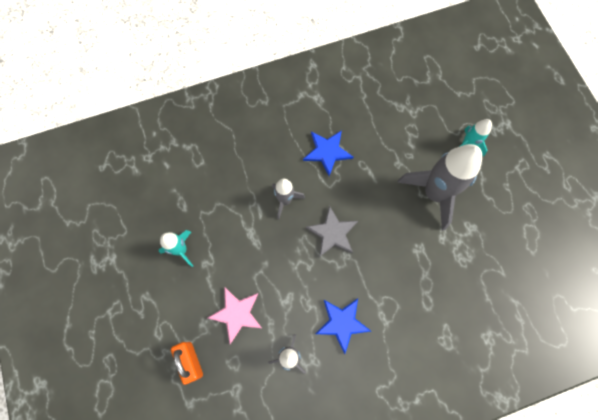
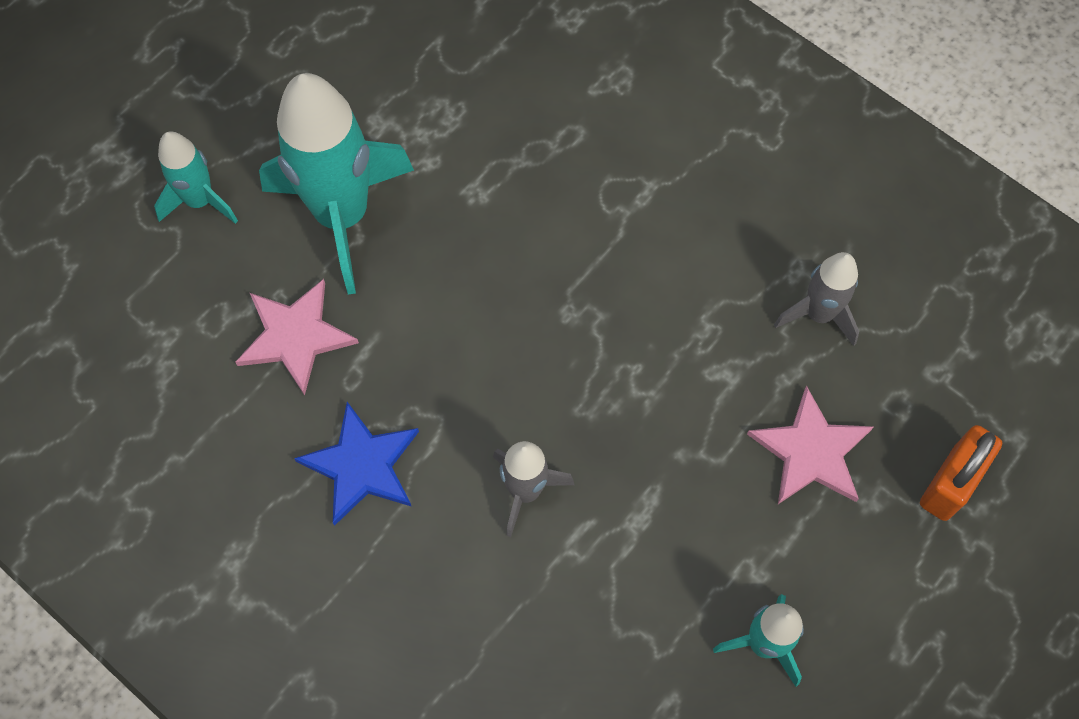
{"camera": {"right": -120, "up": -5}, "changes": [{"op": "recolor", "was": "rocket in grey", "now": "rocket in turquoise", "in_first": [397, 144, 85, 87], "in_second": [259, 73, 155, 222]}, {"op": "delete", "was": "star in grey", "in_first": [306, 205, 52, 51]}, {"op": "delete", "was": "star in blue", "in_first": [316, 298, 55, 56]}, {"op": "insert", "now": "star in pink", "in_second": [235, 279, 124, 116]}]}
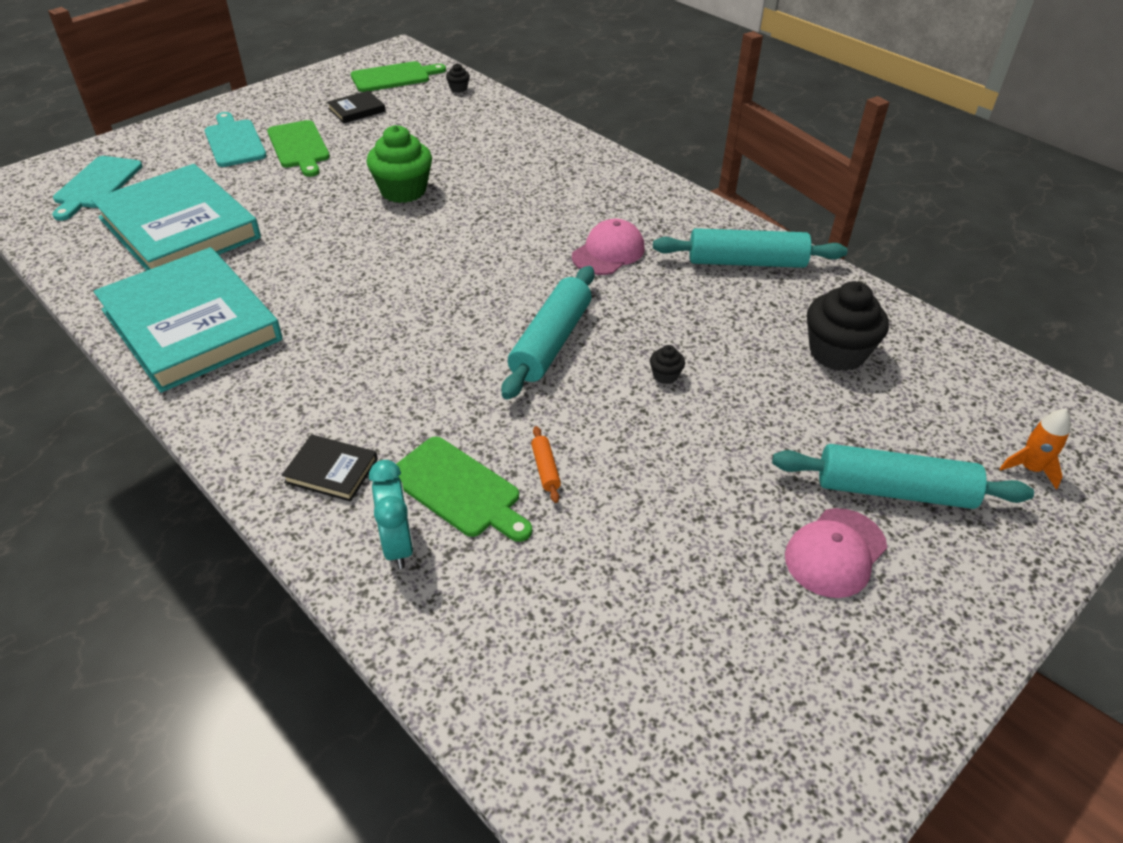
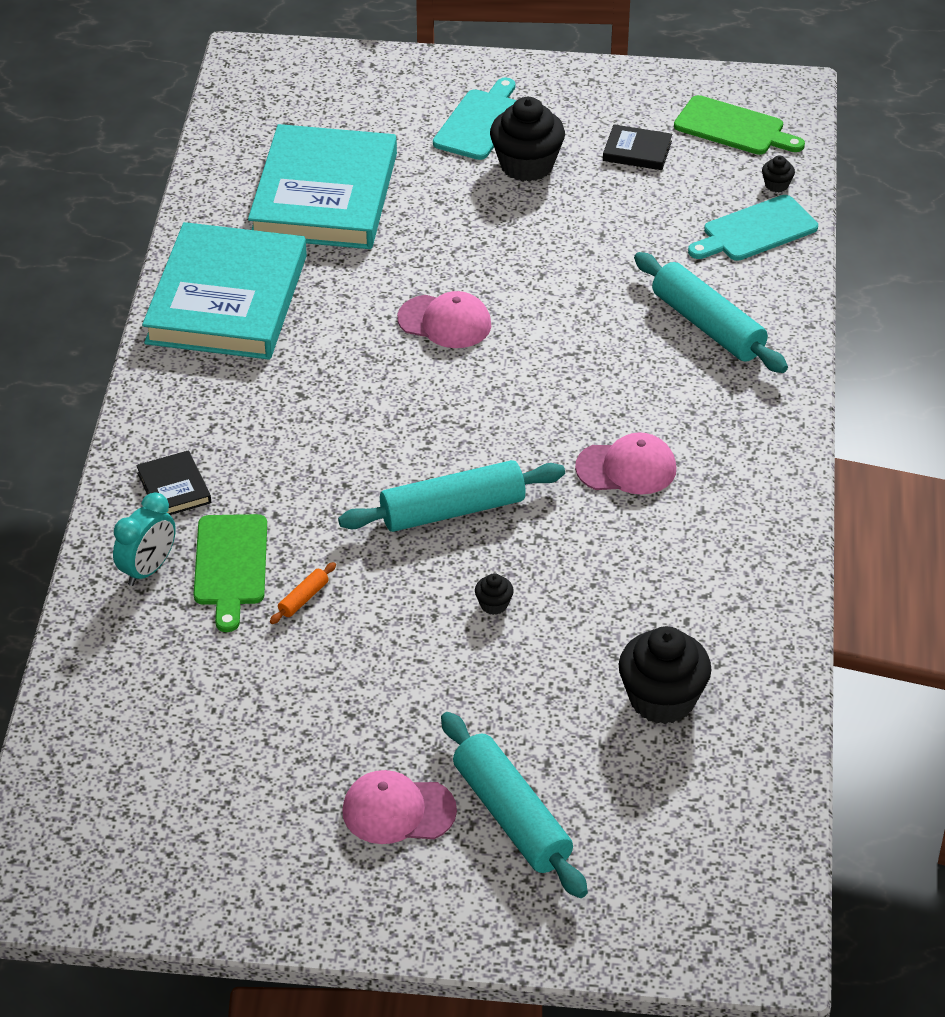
{"camera": {"right": 50, "up": 0}, "changes": [{"op": "replace", "was": "cutting board in green", "now": "cupcake in black", "in_first": [267, 120, 63, 57], "in_second": [490, 97, 75, 85]}, {"op": "delete", "was": "cupcake in green", "in_first": [367, 125, 65, 78]}, {"op": "move", "was": "cutting board in turquoise", "in_first": [52, 156, 91, 65], "in_second": [688, 195, 130, 66]}, {"op": "move", "was": "rolling pin in turquoise", "in_first": [653, 228, 194, 40], "in_second": [634, 252, 154, 121]}, {"op": "delete", "was": "rocket in orange", "in_first": [999, 408, 72, 81]}, {"op": "insert", "now": "cap in pink", "in_second": [397, 291, 94, 57]}]}
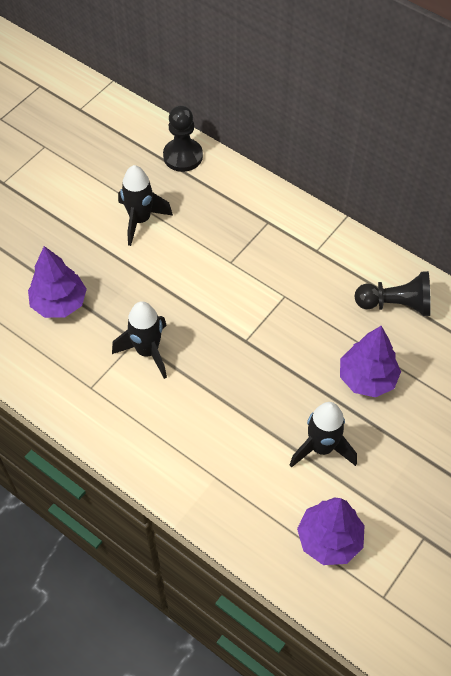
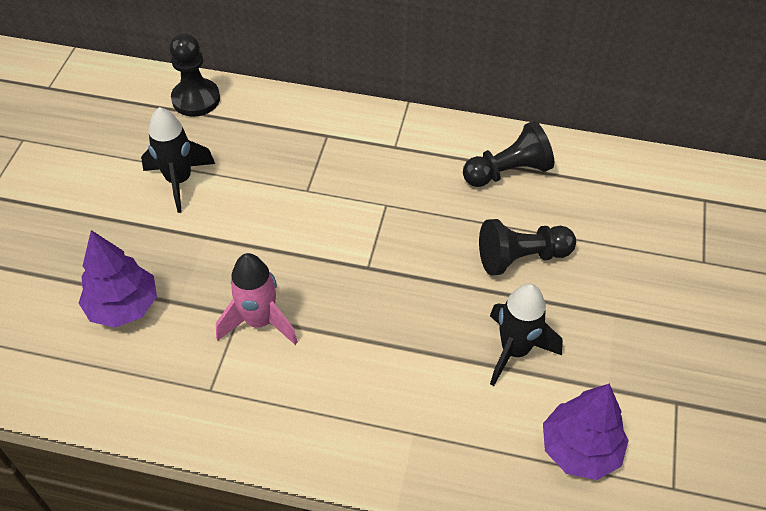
{"camera": {"right": -25, "up": -5}, "changes": [{"op": "recolor", "was": "rocket in black", "now": "rocket in pink", "in_first": [112, 301, 55, 78], "in_second": [216, 253, 82, 92]}, {"op": "replace", "was": "tree in purple", "now": "pawn in black", "in_first": [340, 326, 61, 72], "in_second": [479, 219, 97, 56]}]}
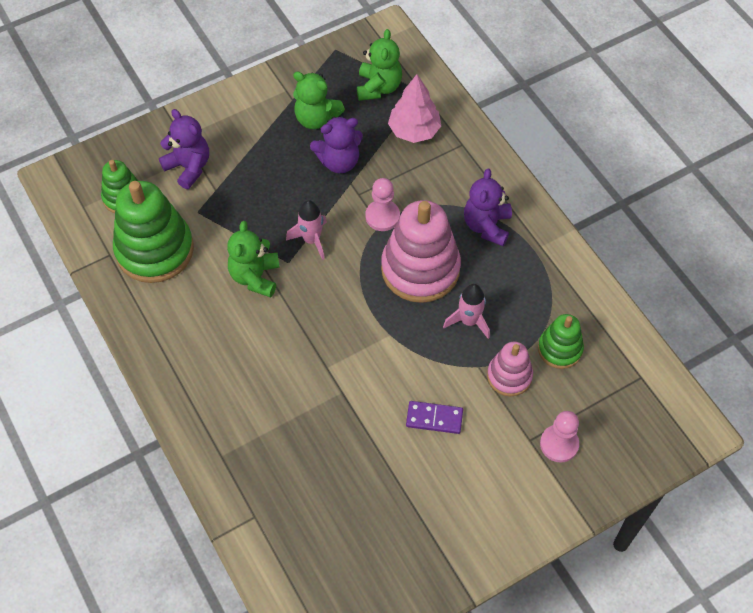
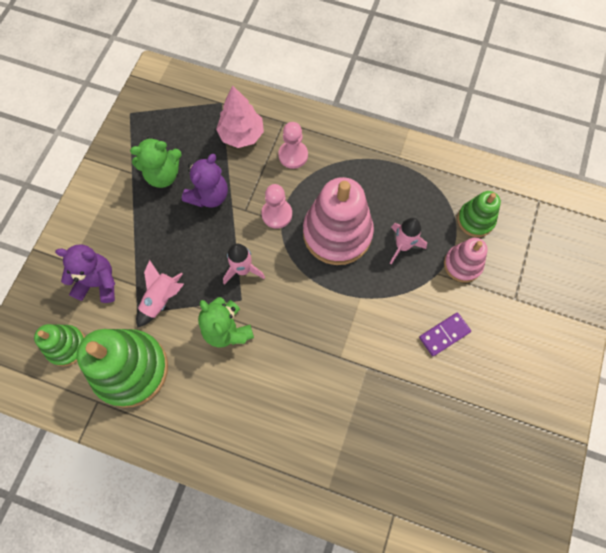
{"camera": {"right": -40, "up": 10}, "changes": [{"op": "delete", "was": "teddy bear in green", "in_first": [357, 29, 45, 72]}, {"op": "delete", "was": "teddy bear in purple", "in_first": [464, 168, 48, 78]}, {"op": "move", "was": "pawn in pink", "in_first": [540, 411, 39, 52], "in_second": [278, 122, 30, 47]}, {"op": "insert", "now": "rocket in pink", "in_second": [136, 260, 48, 68]}]}
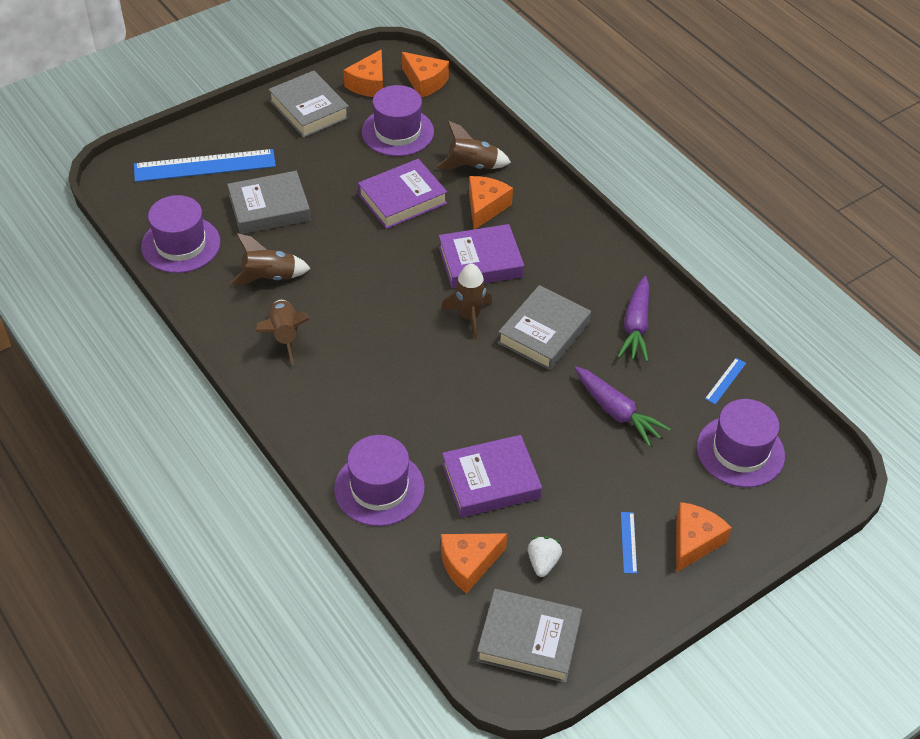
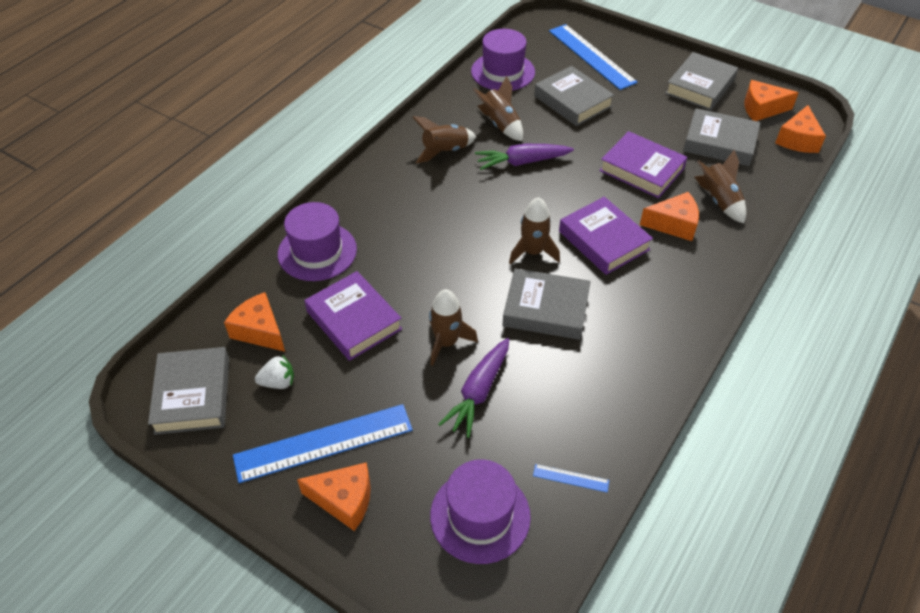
{"camera": {"right": 70, "up": 0}, "changes": [{"op": "replace", "was": "hat in purple", "now": "book in grey", "in_first": [361, 85, 73, 71], "in_second": [683, 108, 77, 58]}, {"op": "move", "was": "carrot in purple", "in_first": [618, 276, 31, 86], "in_second": [475, 144, 99, 26]}, {"op": "resize", "was": "ruler in blue", "in_first": [621, 512, 16, 62], "in_second": [233, 404, 180, 79], "ratio": 2.42}, {"op": "insert", "now": "rocket in brown", "in_second": [429, 289, 49, 77]}]}
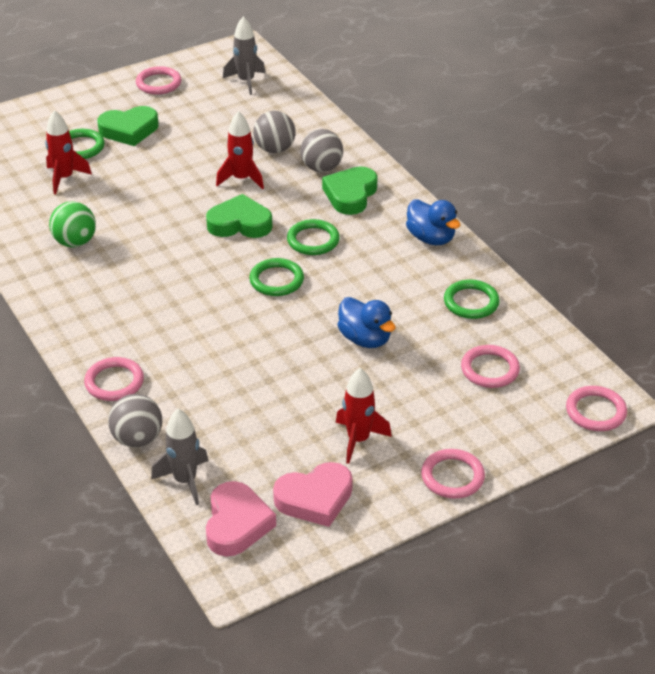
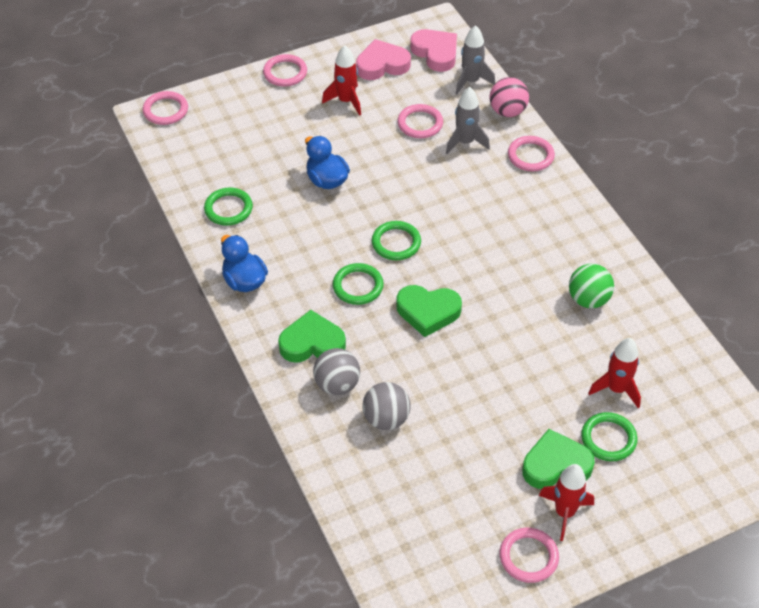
{"camera": {"right": -175, "up": 10}, "changes": [{"op": "move", "was": "rocket in grey", "in_first": [223, 16, 42, 79], "in_second": [446, 87, 44, 67]}, {"op": "move", "was": "rocket in red", "in_first": [216, 111, 48, 78], "in_second": [539, 464, 55, 77]}, {"op": "rotate", "was": "heart in green", "in_first": [322, 166, 56, 49], "in_second": [278, 310, 68, 53], "clockwise": -120}, {"op": "move", "was": "ring in pink", "in_first": [461, 345, 59, 43], "in_second": [398, 104, 45, 34]}, {"op": "recolor", "was": "ball in grey", "now": "ball in pink", "in_first": [108, 394, 54, 54], "in_second": [490, 77, 39, 40]}, {"op": "rotate", "was": "heart in pink", "in_first": [206, 481, 70, 76], "in_second": [410, 29, 47, 43], "clockwise": 135}]}
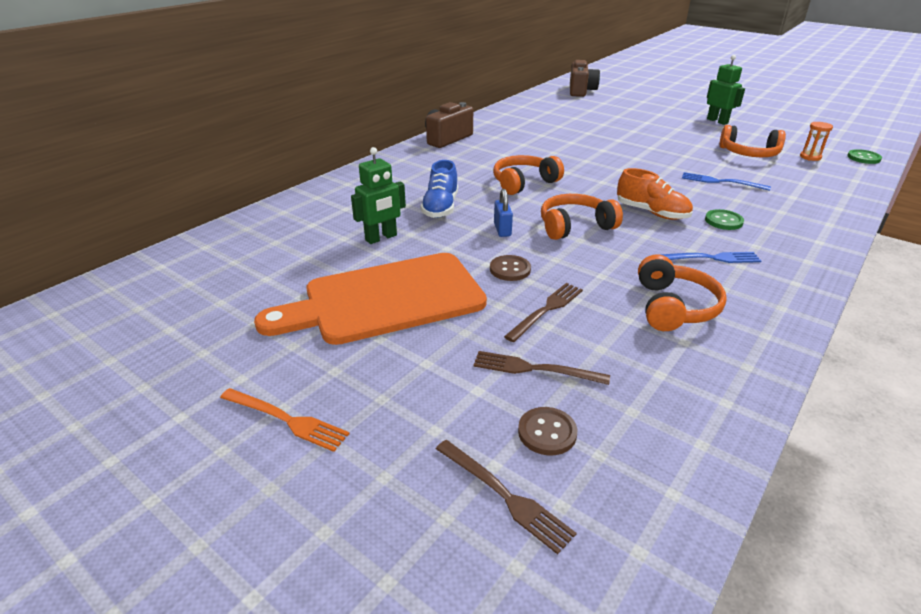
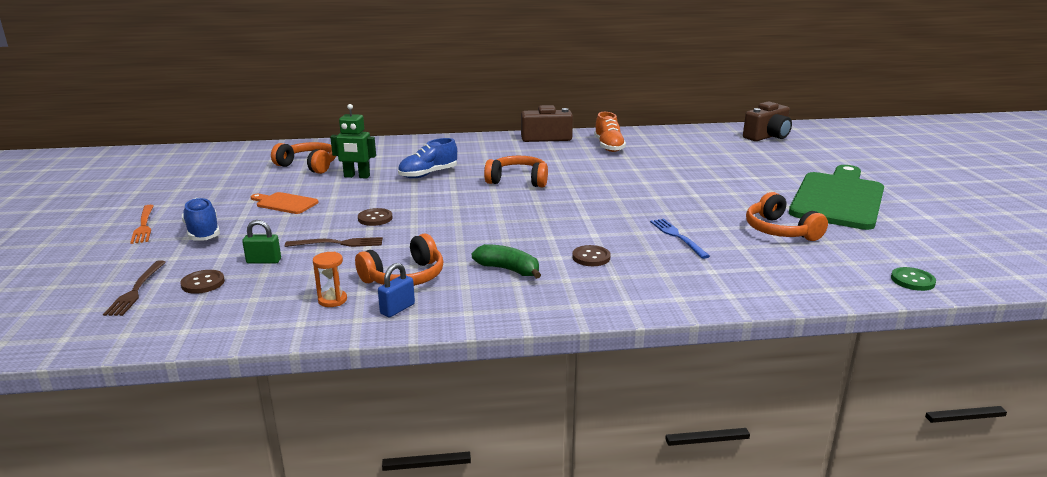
{"camera": {"right": 45, "up": -10}, "changes": [{"op": "replace", "was": "robot in green", "now": "cutting board in green", "in_first": [707, 55, 38, 70], "in_second": [789, 165, 95, 65]}, {"op": "move", "was": "hourglass in orange", "in_first": [800, 122, 33, 39], "in_second": [313, 252, 34, 55]}, {"op": "move", "was": "shoe in orange", "in_first": [617, 168, 76, 52], "in_second": [594, 112, 32, 40]}, {"op": "move", "was": "padlock in blue", "in_first": [494, 189, 19, 48], "in_second": [378, 263, 37, 54]}, {"op": "move", "was": "headphones in orange", "in_first": [541, 194, 82, 46], "in_second": [271, 142, 65, 32]}, {"op": "recolor", "was": "button in green", "now": "button in brown", "in_first": [705, 209, 39, 21], "in_second": [572, 245, 39, 21]}, {"op": "replace", "was": "fork in blue", "now": "banana in green", "in_first": [660, 252, 101, 11], "in_second": [472, 244, 69, 35]}, {"op": "resize", "was": "cutting board in orange", "in_first": [254, 253, 233, 92], "in_second": [251, 192, 68, 22], "ratio": 0.44}, {"op": "replace", "was": "fork in brown", "now": "padlock in green", "in_first": [473, 351, 137, 34], "in_second": [242, 220, 39, 44]}, {"op": "insert", "now": "shoe in blue", "in_second": [182, 198, 38, 42]}]}
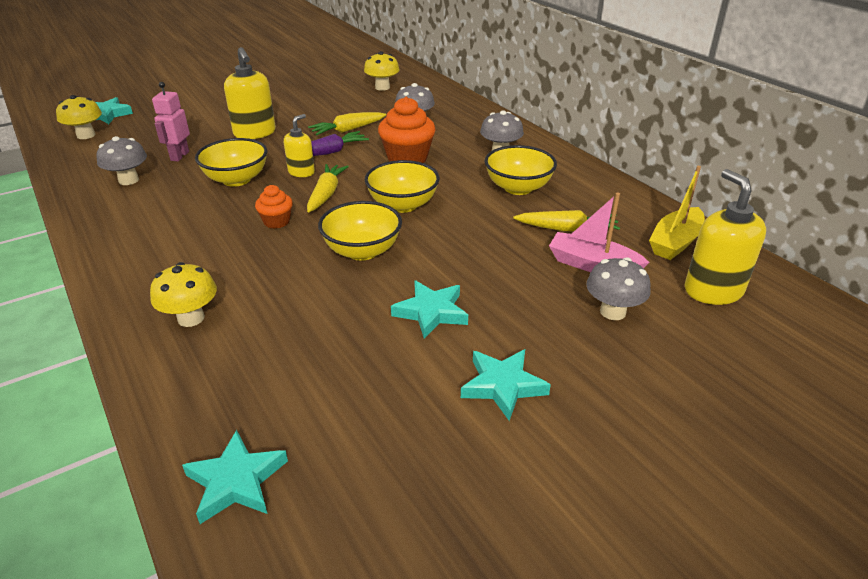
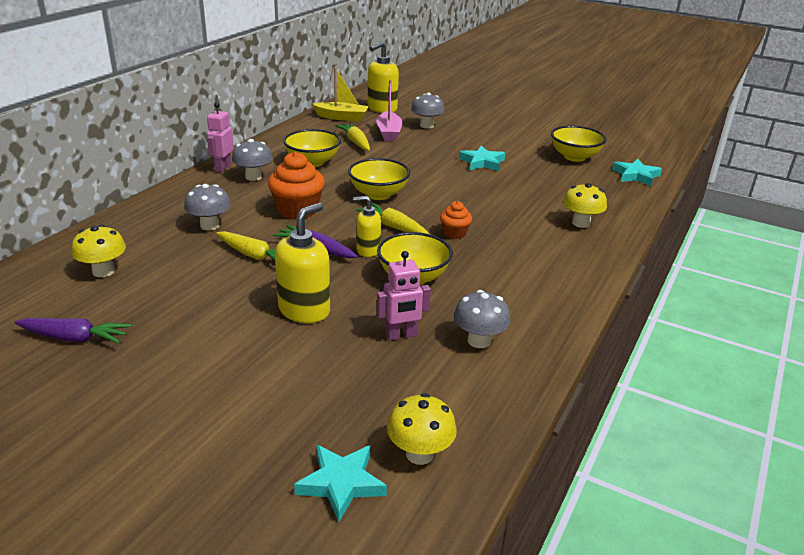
{"camera": {"right": -120, "up": -5}, "changes": [{"op": "rotate", "was": "carrot in yellow", "in_first": [307, 164, 42, 48], "in_second": [356, 202, 73, 32], "clockwise": 60}, {"op": "move", "was": "bowl in yellow", "in_first": [318, 201, 84, 60], "in_second": [551, 126, 55, 36]}, {"op": "delete", "was": "star in turquoise", "in_first": [461, 349, 90, 72]}, {"op": "insert", "now": "robot in pink", "in_second": [207, 102, 27, 71]}, {"op": "insert", "now": "carrot in purple", "in_second": [15, 318, 116, 25]}]}
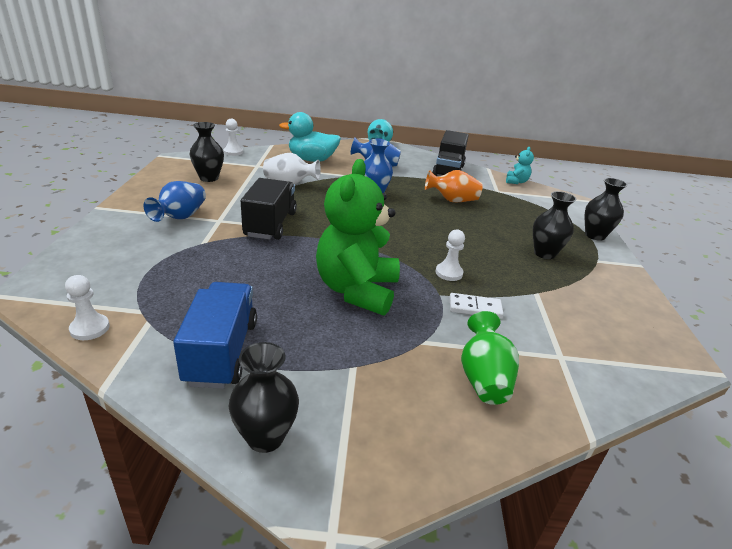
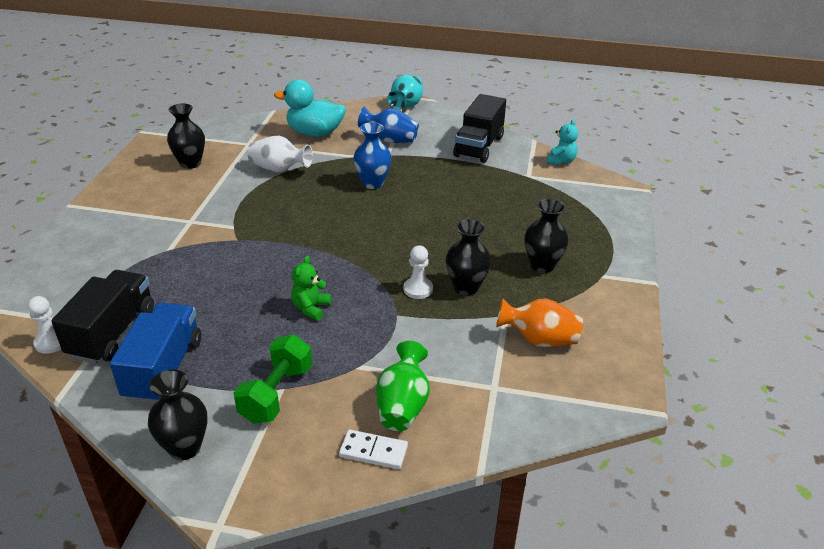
{"camera": {"right": 10, "up": 5}, "changes": [{"op": "delete", "was": "pawn in white", "in_first": [224, 119, 19, 37]}, {"op": "resize", "was": "teddy bear in green", "in_first": [316, 159, 84, 157], "in_second": [291, 256, 40, 65], "ratio": 0.43}, {"op": "move", "was": "vase in orange", "in_first": [425, 170, 58, 33], "in_second": [496, 299, 87, 48]}, {"op": "move", "was": "truck in black", "in_first": [241, 178, 56, 62], "in_second": [51, 270, 103, 94]}, {"op": "move", "was": "vase in black", "in_first": [585, 178, 43, 63], "in_second": [446, 219, 45, 77]}, {"op": "delete", "was": "vase in blue", "in_first": [143, 181, 63, 41]}, {"op": "move", "was": "domino in white", "in_first": [450, 293, 54, 25], "in_second": [339, 430, 69, 39]}, {"op": "insert", "now": "dumbbell in green", "in_second": [234, 335, 78, 89]}]}
